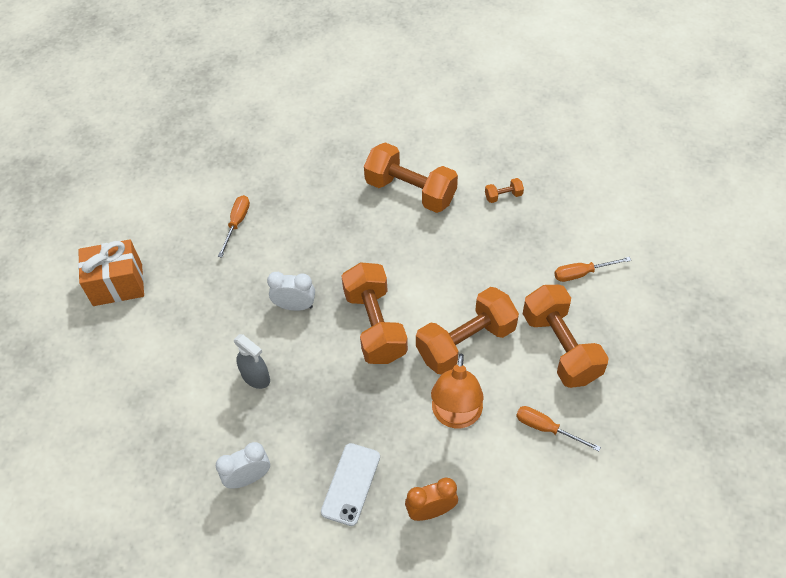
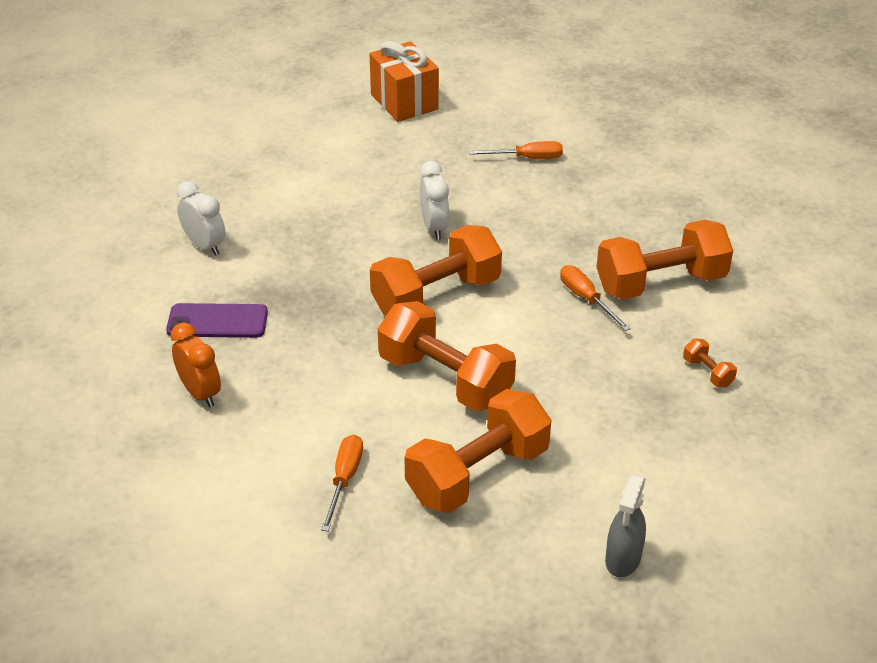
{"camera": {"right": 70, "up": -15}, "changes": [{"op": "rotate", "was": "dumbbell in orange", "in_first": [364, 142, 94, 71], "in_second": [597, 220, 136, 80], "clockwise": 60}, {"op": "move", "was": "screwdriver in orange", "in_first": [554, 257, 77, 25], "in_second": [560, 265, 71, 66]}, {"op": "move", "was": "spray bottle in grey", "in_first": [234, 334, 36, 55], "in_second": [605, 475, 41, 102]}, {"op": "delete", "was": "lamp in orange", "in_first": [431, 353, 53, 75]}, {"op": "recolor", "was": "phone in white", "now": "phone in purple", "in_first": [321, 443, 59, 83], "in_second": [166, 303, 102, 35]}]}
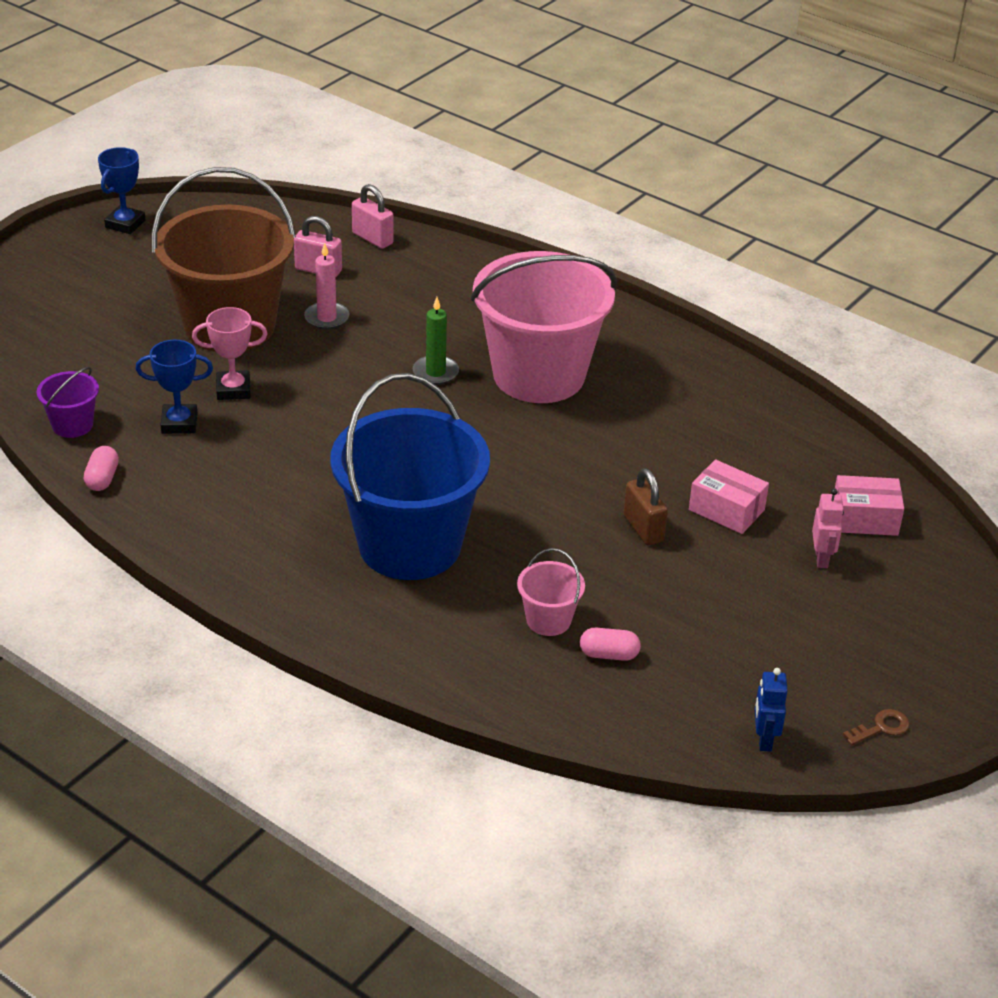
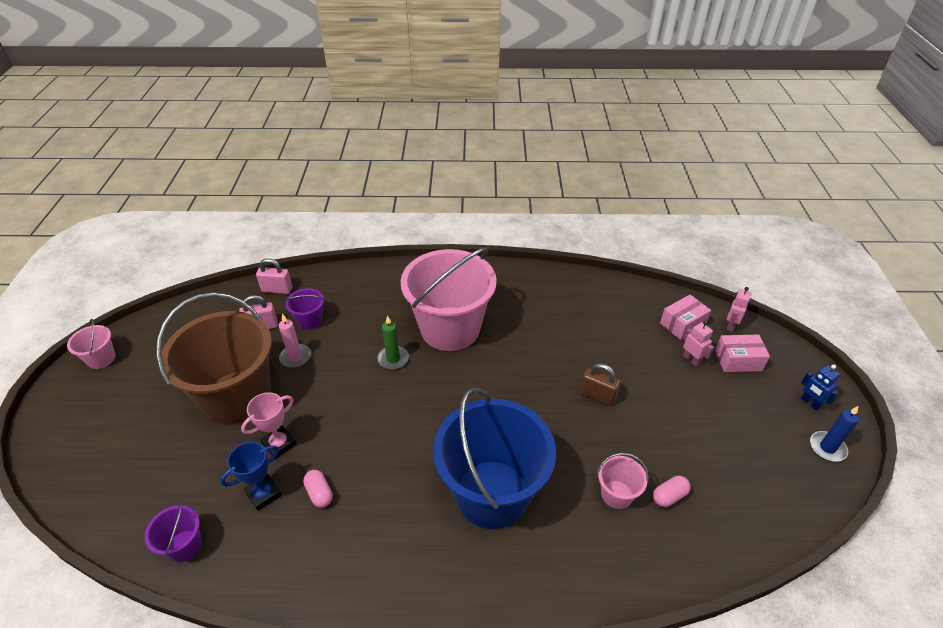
{"camera": {"right": -35, "up": 5}, "changes": [{"op": "replace", "was": "trophy in blue", "now": "bucket in pink", "in_first": [98, 147, 47, 87], "in_second": [67, 319, 48, 50]}, {"op": "move", "was": "capsule in pink", "in_first": [84, 446, 35, 45], "in_second": [303, 470, 30, 38]}, {"op": "move", "was": "box in pink", "in_first": [689, 459, 80, 75], "in_second": [715, 335, 55, 37]}, {"op": "move", "was": "robot in blue", "in_first": [755, 668, 33, 84], "in_second": [801, 364, 40, 47]}, {"op": "replace", "was": "key in brown", "now": "candle in blue", "in_first": [843, 709, 67, 36], "in_second": [810, 406, 49, 56]}, {"op": "insert", "now": "robot in pink", "in_second": [726, 287, 26, 45]}, {"op": "insert", "now": "bucket in purple", "in_second": [285, 288, 40, 42]}]}
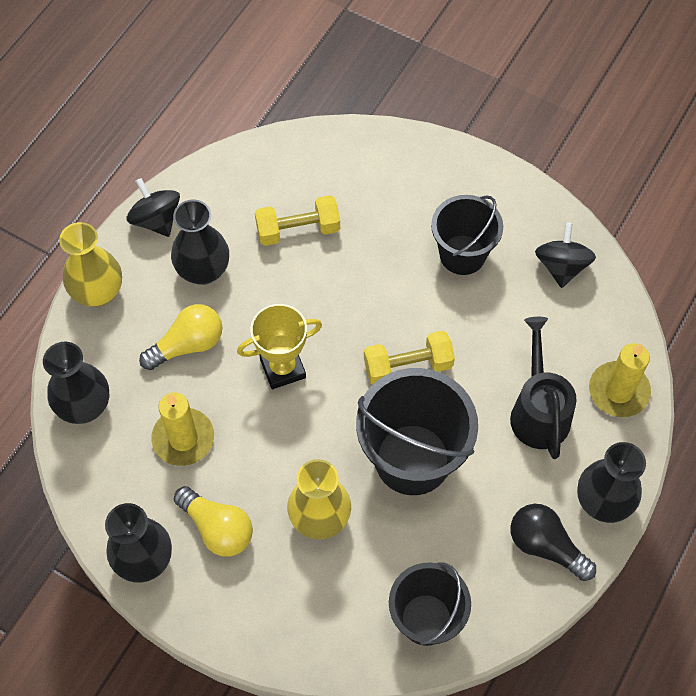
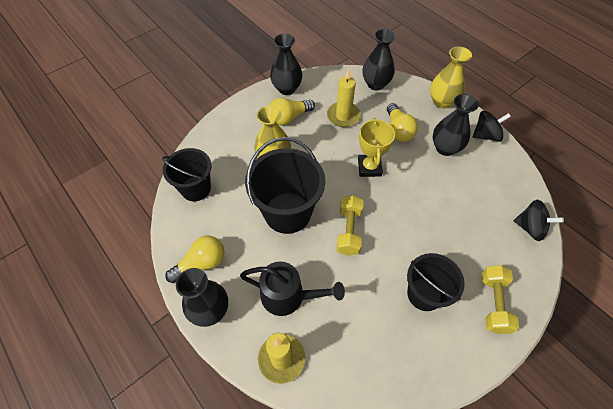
{"camera": {"right": 110, "up": -5}, "changes": [{"op": "move", "was": "dumbbell in yellow", "in_first": [255, 195, 85, 51], "in_second": [481, 265, 38, 69]}, {"op": "move", "was": "spinning top in black", "in_first": [535, 222, 61, 66], "in_second": [514, 199, 50, 42]}, {"op": "recolor", "was": "light bulb in black", "now": "light bulb in yellow", "in_first": [511, 504, 85, 77], "in_second": [165, 236, 59, 47]}]}
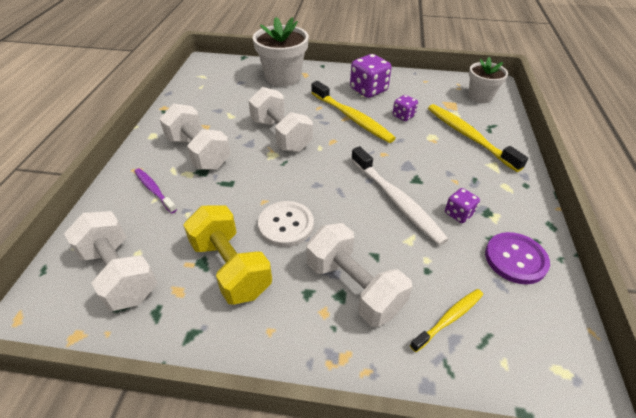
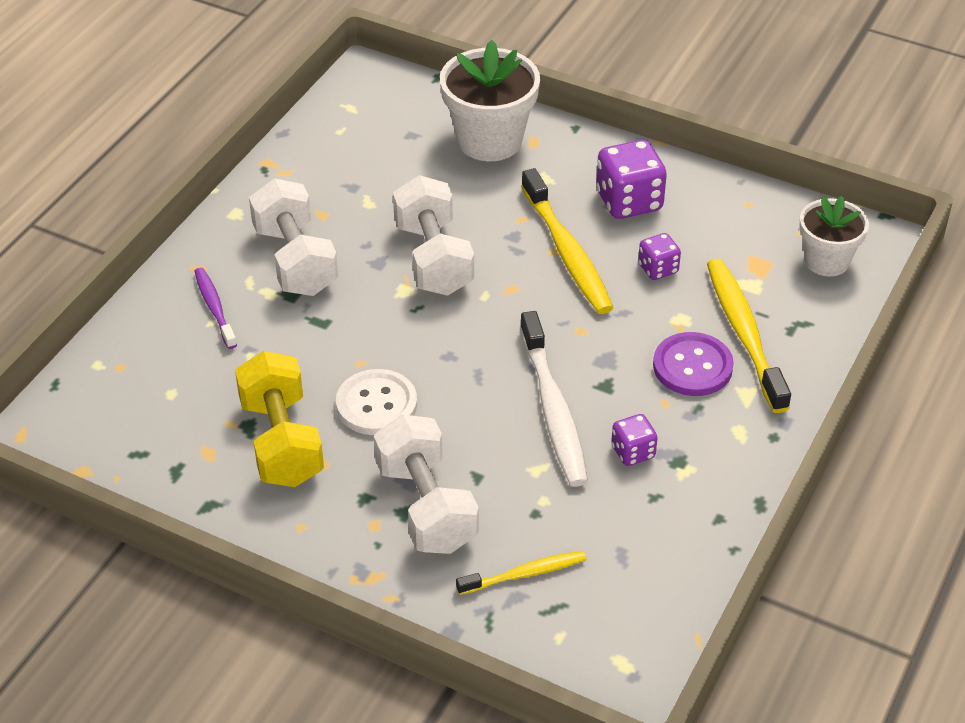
{"camera": {"right": 20, "up": 0}, "changes": [{"op": "delete", "was": "dumbbell in white", "in_first": [64, 211, 94, 100]}, {"op": "move", "was": "button in purple", "in_first": [485, 232, 65, 52], "in_second": [653, 332, 81, 64]}]}
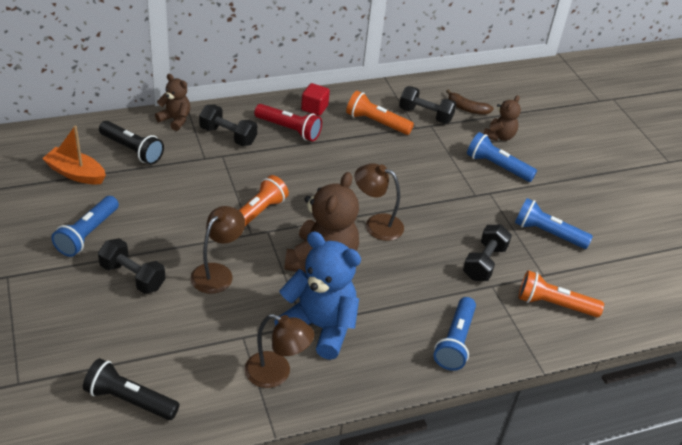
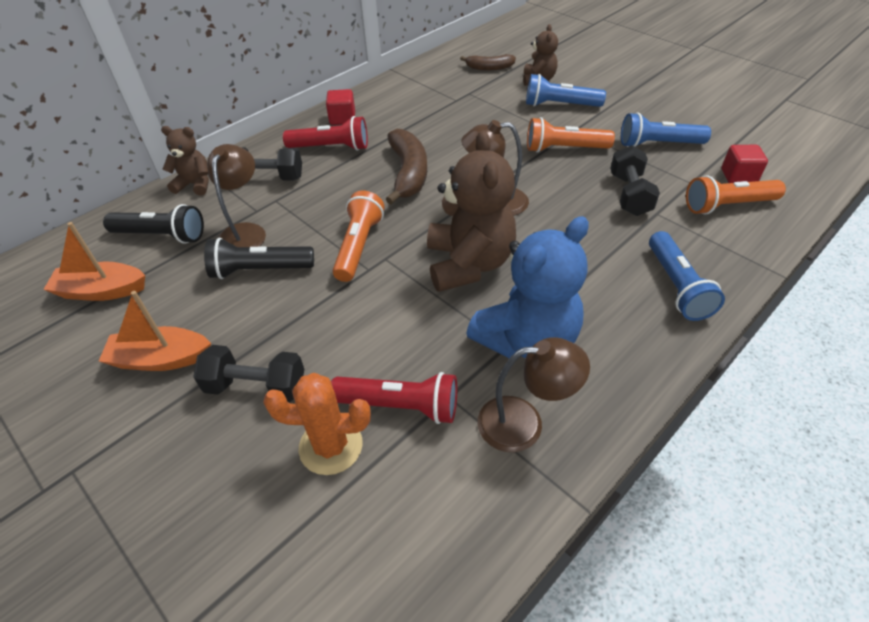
{"camera": {"right": -20, "up": 5}, "changes": [{"op": "delete", "was": "dumbbell in black", "in_first": [399, 86, 57, 38]}, {"op": "move", "was": "flashlight in orange", "in_first": [346, 91, 68, 44], "in_second": [527, 117, 88, 36]}, {"op": "replace", "was": "flashlight in blue", "now": "boat in orange", "in_first": [52, 196, 67, 61], "in_second": [99, 291, 112, 80]}, {"op": "move", "was": "lamp in brown", "in_first": [191, 206, 54, 88], "in_second": [207, 144, 59, 103]}, {"op": "rotate", "was": "teddy bear in blue", "in_first": [274, 231, 87, 129], "in_second": [466, 216, 123, 142], "clockwise": 135}, {"op": "move", "was": "flashlight in black", "in_first": [83, 358, 97, 62], "in_second": [204, 238, 110, 41]}, {"op": "insert", "now": "banana in brown", "in_second": [386, 129, 41, 76]}, {"op": "insert", "now": "cube in red", "in_second": [721, 145, 47, 38]}, {"op": "insert", "now": "flashlight in red", "in_second": [331, 372, 126, 52]}, {"op": "insert", "now": "cactus in orange", "in_second": [263, 373, 108, 102]}]}
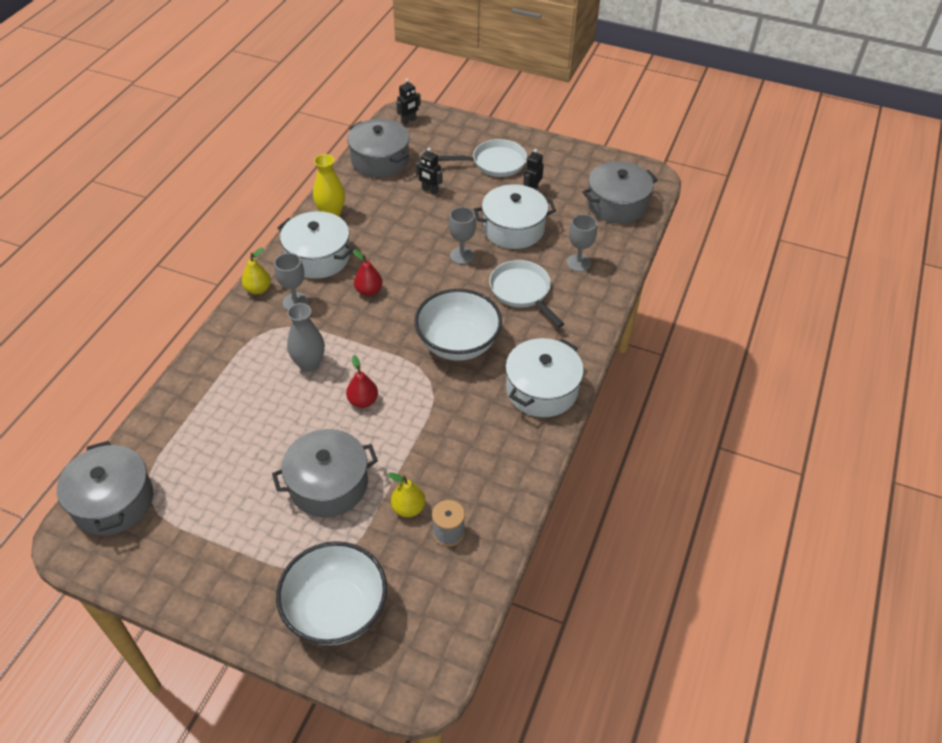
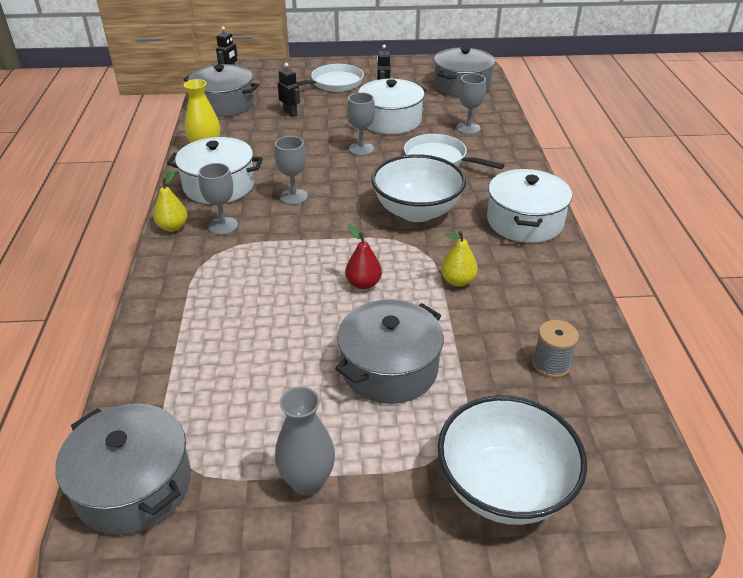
{"camera": {"right": -25, "up": -10}, "changes": [{"op": "rotate", "was": "robot in black", "in_first": [416, 148, 26, 47], "in_second": [278, 63, 22, 54], "clockwise": -135}, {"op": "replace", "was": "pear in red", "now": "goblet in grey", "in_first": [353, 250, 30, 46], "in_second": [274, 136, 34, 69]}, {"op": "move", "was": "vase in grey", "in_first": [287, 303, 38, 69], "in_second": [275, 386, 60, 110]}, {"op": "move", "was": "pear in yellow", "in_first": [388, 473, 38, 44], "in_second": [441, 231, 37, 55]}]}
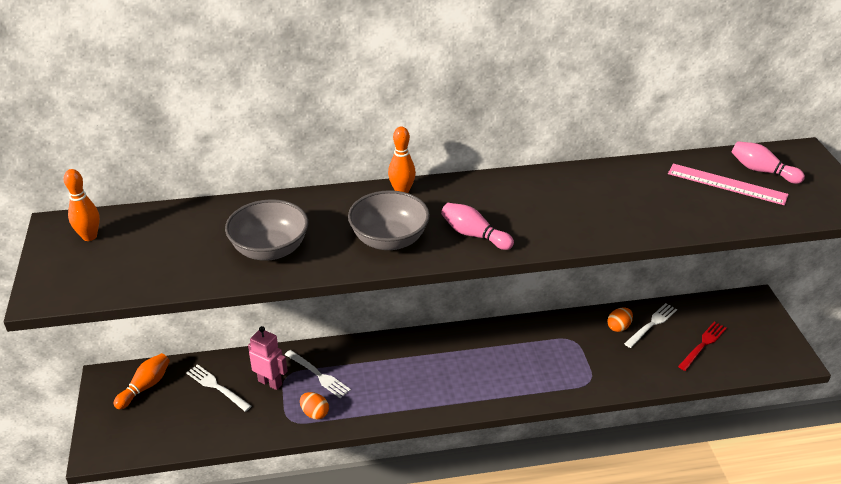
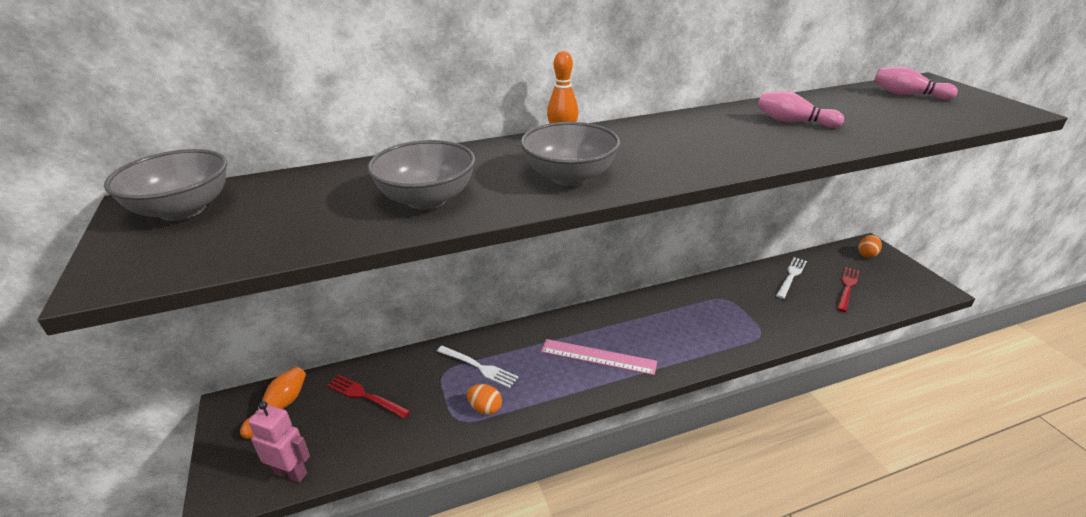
{"camera": {"right": -10, "up": -5}, "changes": [{"op": "move", "was": "ruler in pink", "in_first": [668, 163, 121, 42], "in_second": [541, 339, 116, 36]}, {"op": "replace", "was": "bowling pin in orange", "now": "bowl in grey", "in_first": [64, 169, 36, 72], "in_second": [104, 149, 123, 72]}, {"op": "move", "was": "bowling pin in pink", "in_first": [441, 203, 73, 47], "in_second": [757, 91, 87, 37]}, {"op": "move", "was": "egg in orange", "in_first": [607, 307, 26, 25], "in_second": [858, 235, 24, 23]}, {"op": "move", "was": "robot in pink", "in_first": [248, 326, 40, 64], "in_second": [248, 401, 62, 82]}, {"op": "recolor", "was": "fork in white", "now": "fork in red", "in_first": [186, 364, 66, 48], "in_second": [327, 375, 83, 44]}]}
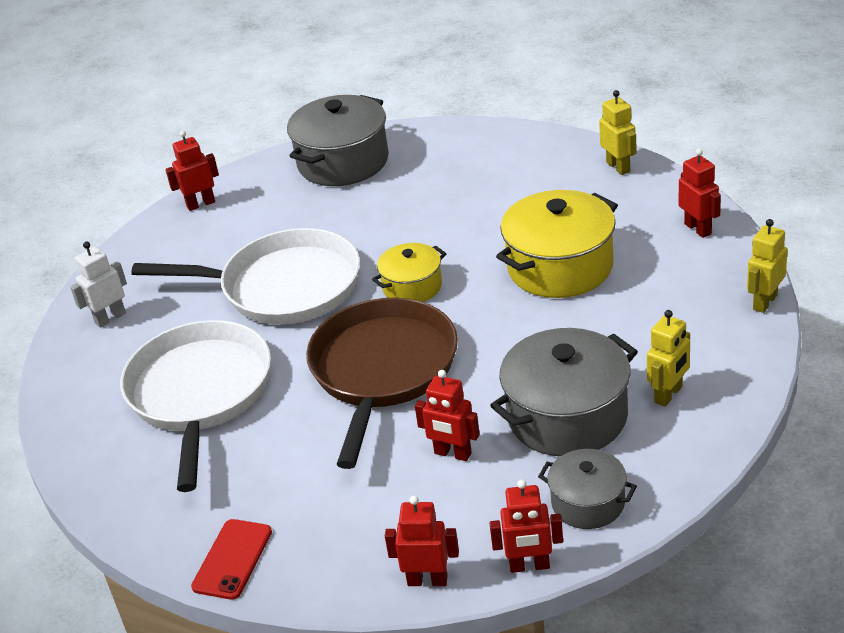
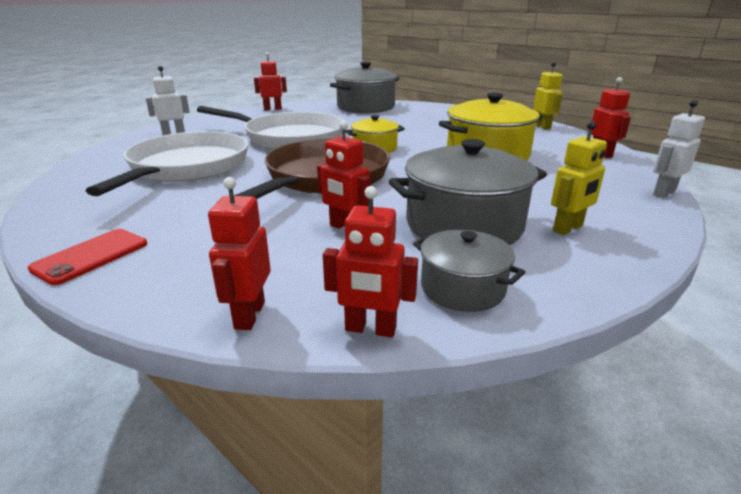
{"camera": {"right": 10, "up": -10}, "changes": [{"op": "recolor", "was": "robot in yellow", "now": "robot in white", "in_first": [747, 219, 41, 94], "in_second": [653, 100, 52, 98]}, {"op": "rotate", "was": "robot in red", "in_first": [385, 496, 74, 90], "in_second": [208, 177, 63, 153], "clockwise": -105}]}
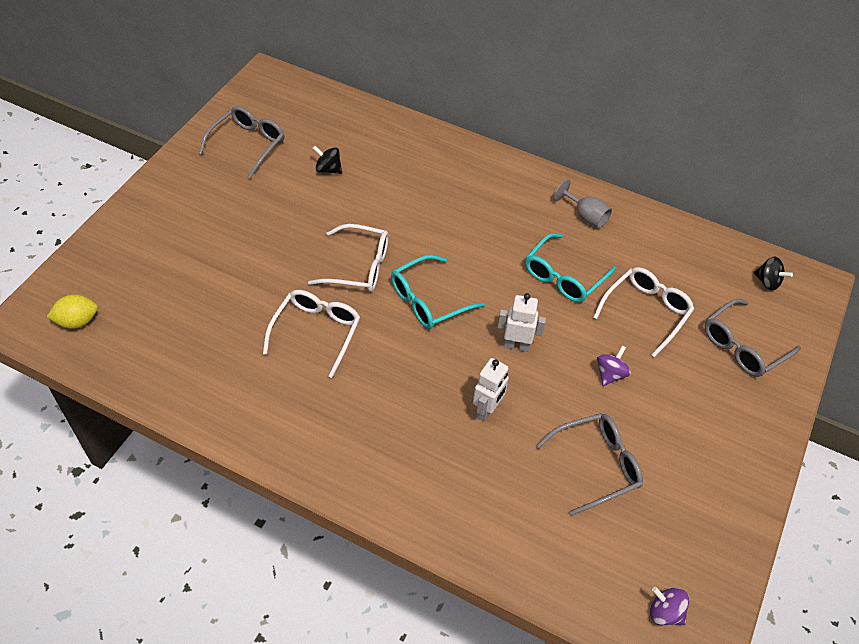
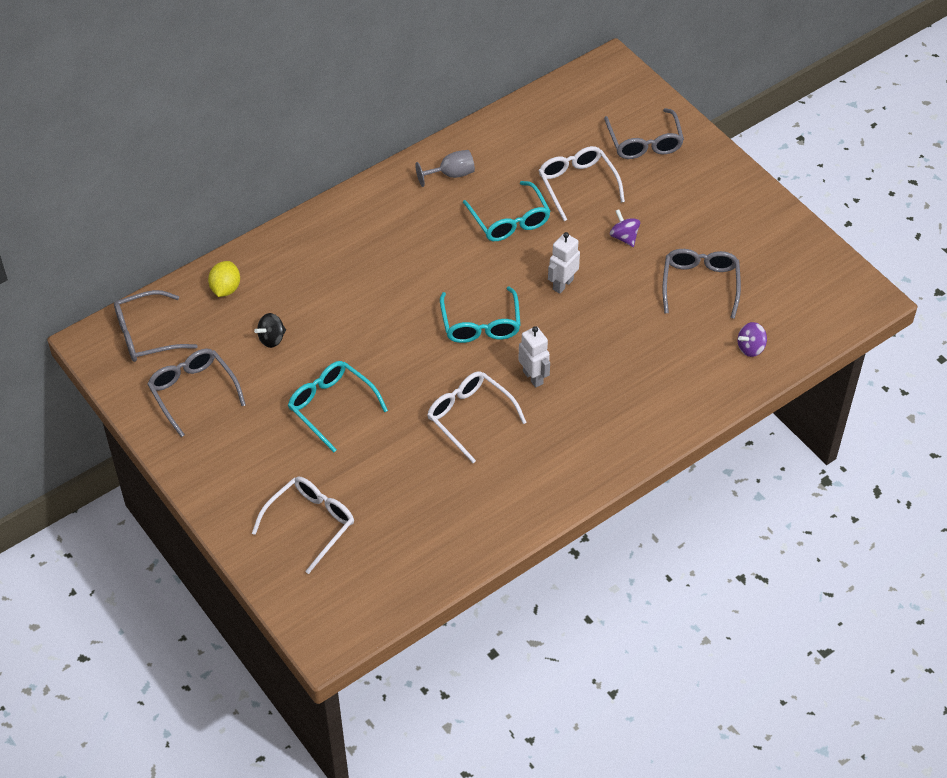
{"camera": {"right": -60, "up": 0}, "changes": [{"op": "move", "was": "glasses in white", "in_first": [308, 224, 81, 68], "in_second": [252, 477, 102, 97]}, {"op": "delete", "was": "spinning top in black", "in_first": [754, 257, 39, 34]}, {"op": "move", "was": "lemon in yellow", "in_first": [47, 294, 51, 35], "in_second": [208, 261, 32, 36]}, {"op": "move", "was": "robot in white", "in_first": [473, 358, 36, 64], "in_second": [518, 326, 32, 62]}, {"op": "move", "was": "spinning top in purple", "in_first": [650, 587, 39, 38], "in_second": [738, 322, 29, 35]}, {"op": "insert", "now": "glasses in grey", "in_second": [114, 290, 84, 72]}, {"op": "insert", "now": "glasses in turquoise", "in_second": [288, 361, 100, 91]}]}
